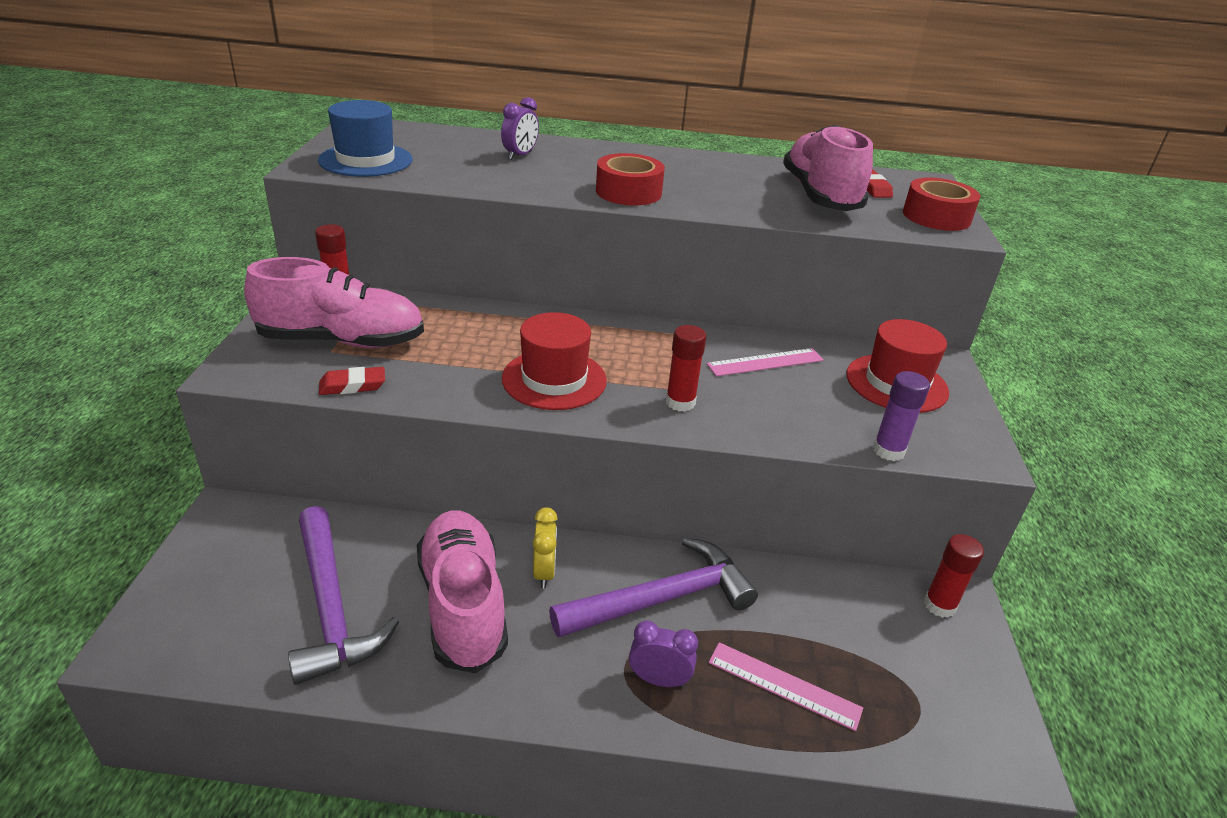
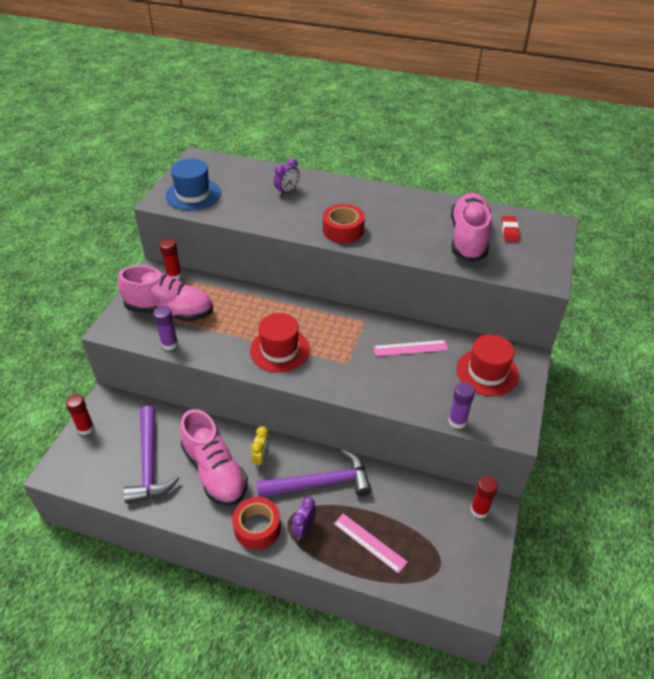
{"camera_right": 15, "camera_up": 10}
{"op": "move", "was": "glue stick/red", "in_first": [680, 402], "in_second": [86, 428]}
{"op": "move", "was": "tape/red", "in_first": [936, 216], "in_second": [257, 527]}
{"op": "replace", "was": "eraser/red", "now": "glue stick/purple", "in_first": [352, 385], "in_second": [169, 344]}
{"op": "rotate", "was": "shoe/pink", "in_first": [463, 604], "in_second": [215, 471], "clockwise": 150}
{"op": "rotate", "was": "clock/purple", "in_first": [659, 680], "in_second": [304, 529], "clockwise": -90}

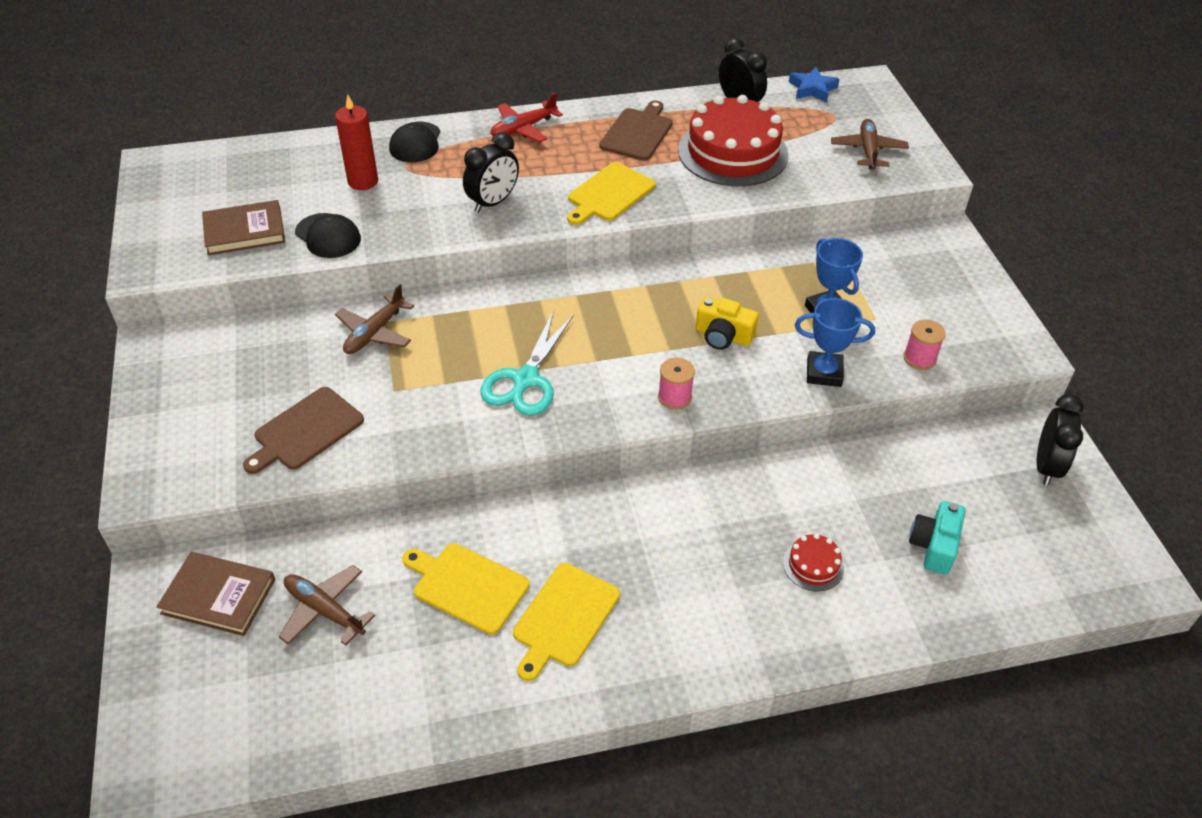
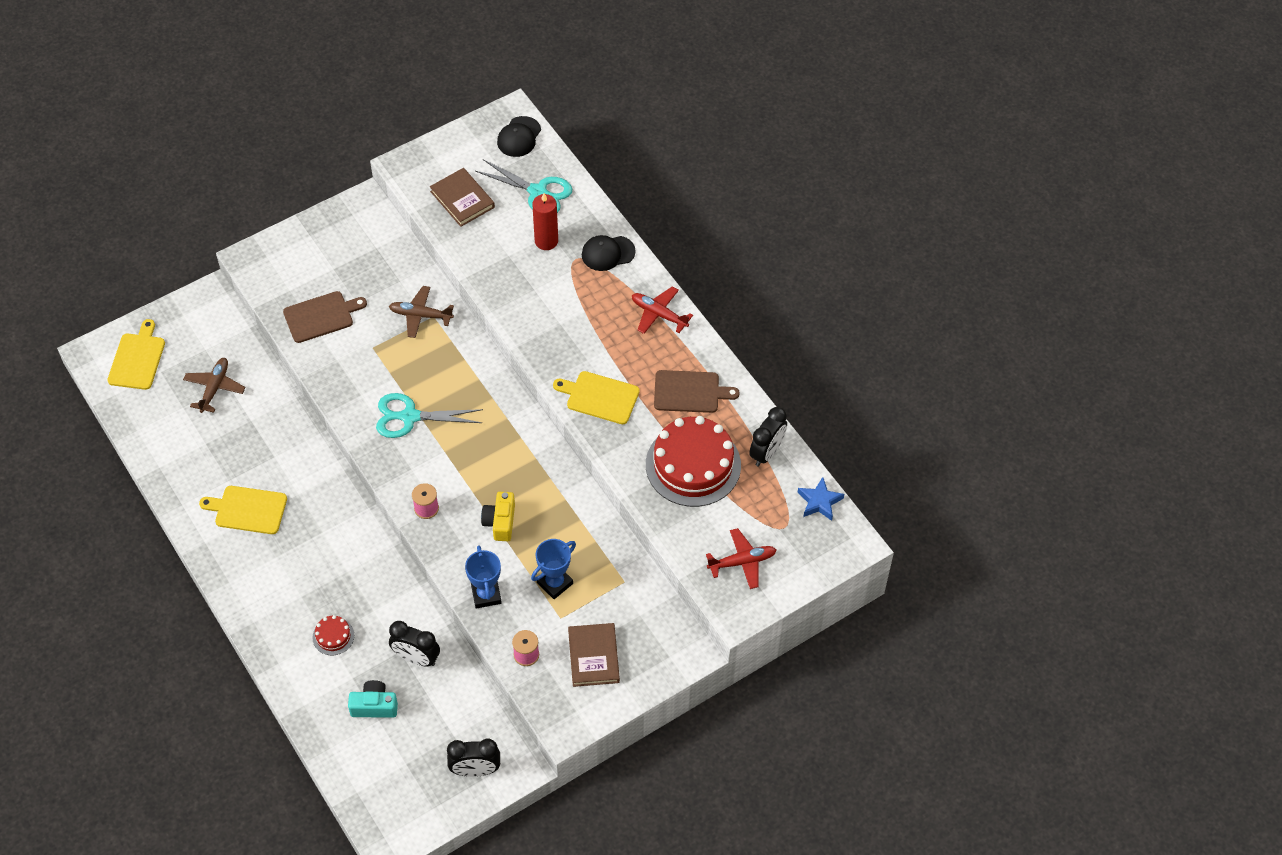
{"camera_right": 70, "camera_up": 10}
{"op": "insert", "now": "scissors/turquoise", "in_second": [537, 192]}
{"op": "move", "was": "book/brown", "in_first": [219, 596], "in_second": [593, 656]}
{"op": "move", "was": "cap/black", "in_first": [328, 236], "in_second": [519, 137]}
{"op": "move", "was": "cutting board/yellow", "in_first": [467, 586], "in_second": [137, 359]}
{"op": "move", "was": "clock/black", "in_first": [493, 202], "in_second": [416, 658]}
{"op": "recolor", "was": "plane/brown", "now": "plane/red", "in_first": [868, 150], "in_second": [742, 562]}
{"op": "rotate", "was": "cutting board/brown", "in_first": [306, 431], "in_second": [321, 316], "clockwise": 135}

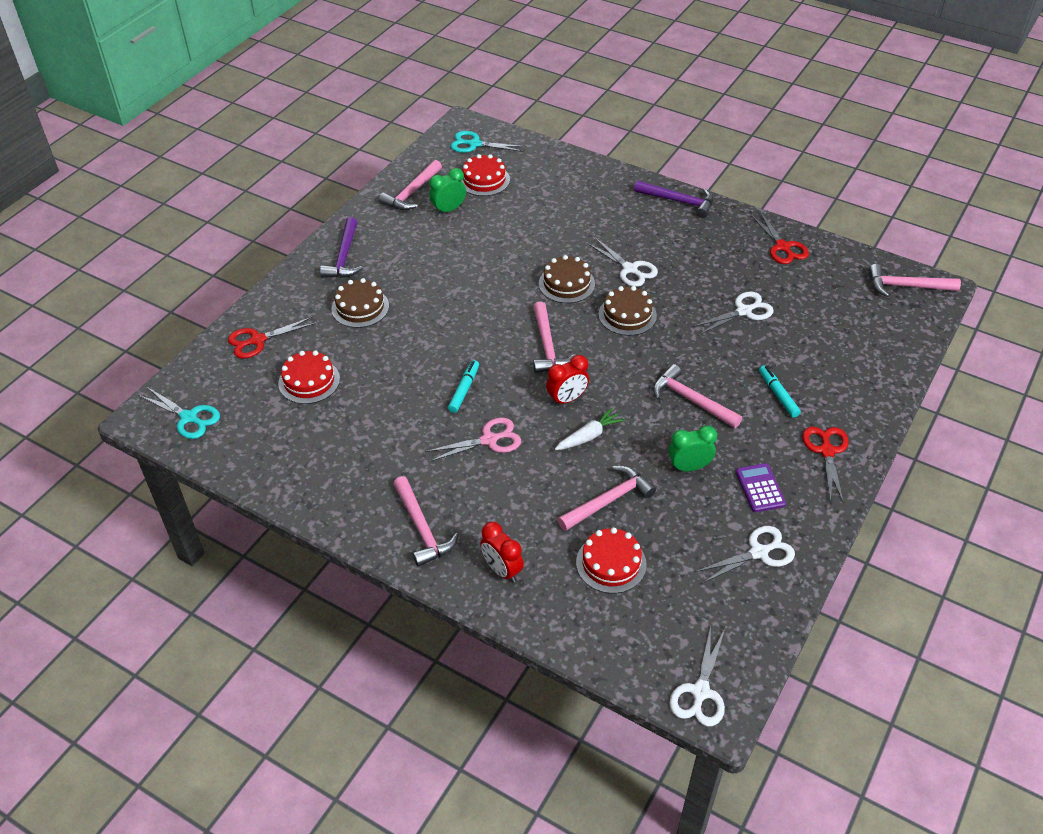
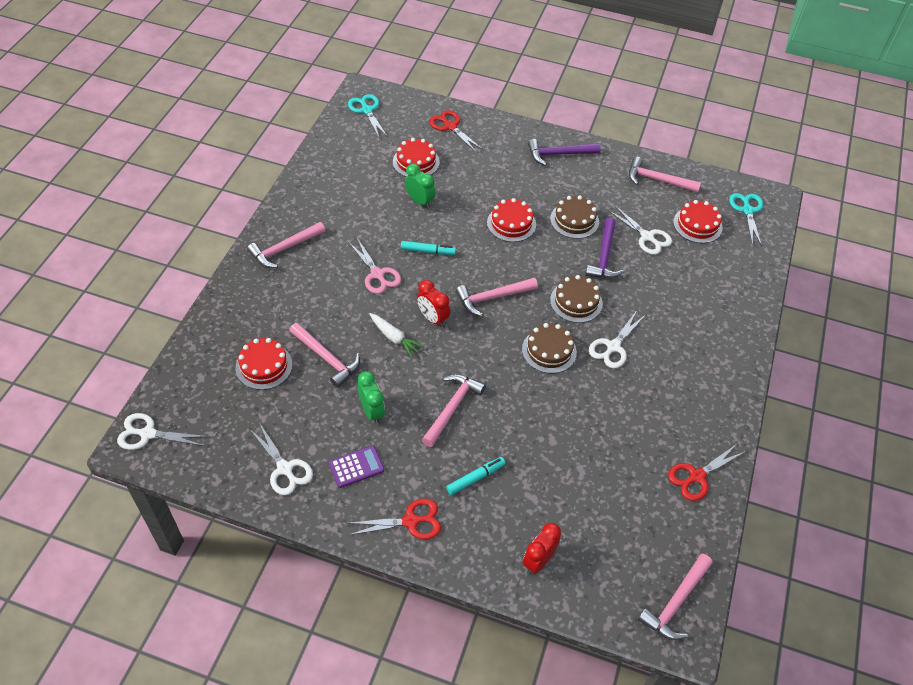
{"camera_right": 75, "camera_up": 5}
{"op": "insert", "now": "cake/red", "in_second": [511, 223]}
{"op": "move", "was": "cake/brown", "in_first": [360, 307], "in_second": [574, 220]}
{"op": "move", "was": "clock/green", "in_first": [448, 210], "in_second": [420, 201]}
{"op": "move", "was": "clock/red", "in_first": [502, 570], "in_second": [538, 560]}
{"op": "move", "was": "hammer/purple", "in_first": [678, 201], "in_second": [604, 256]}
{"op": "move", "was": "scissors/white", "in_first": [744, 311], "in_second": [647, 237]}
{"op": "rotate", "was": "scissors/turquoise", "in_first": [189, 417], "in_second": [367, 110], "clockwise": 135}
{"op": "rotate", "was": "hammer/pink", "in_first": [906, 286], "in_second": [676, 603], "clockwise": -135}

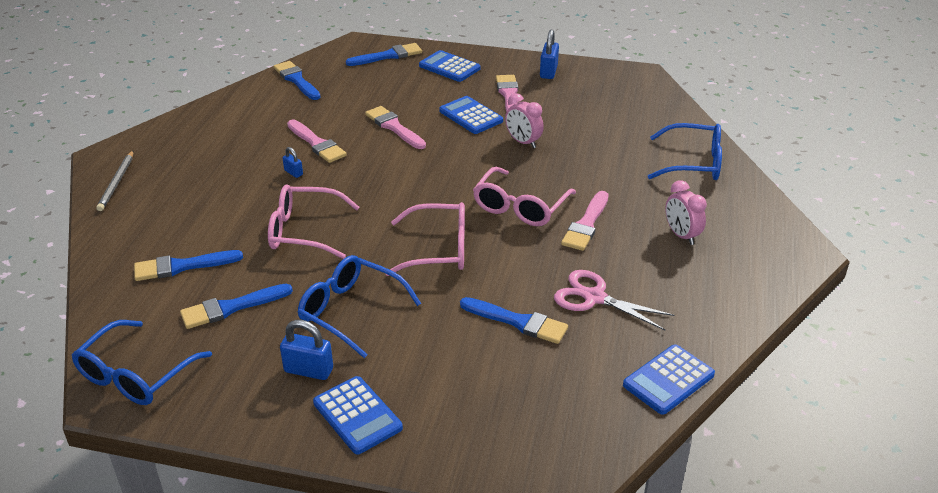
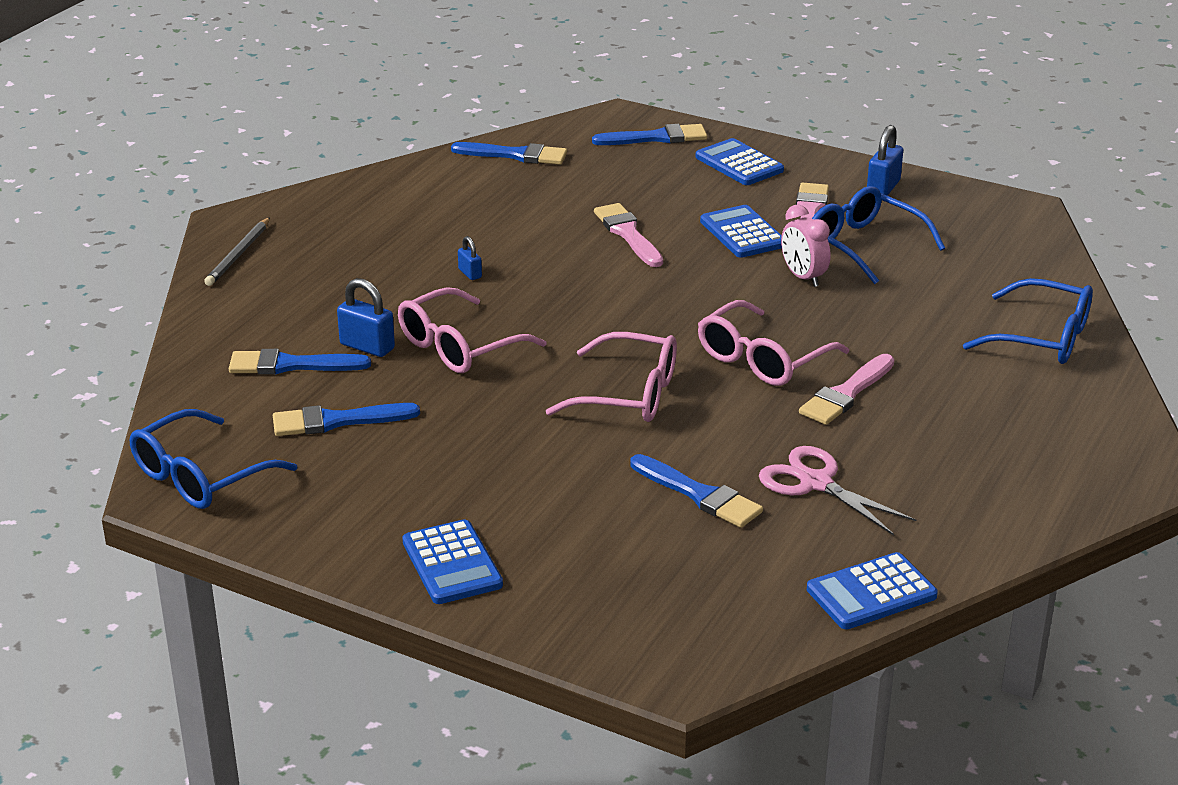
{"camera_right": 15, "camera_up": -5}
{"op": "delete", "was": "brush/pink", "in_first": [317, 144]}
{"op": "delete", "was": "clock/pink", "in_first": [681, 235]}
{"op": "move", "was": "padlock/blue", "in_first": [308, 370], "in_second": [367, 347]}
{"op": "move", "was": "glasses/blue", "in_first": [350, 311], "in_second": [863, 245]}
{"op": "rotate", "was": "glasses/pink", "in_first": [304, 231], "in_second": [459, 347], "clockwise": -60}
{"op": "rotate", "was": "brush/blue", "in_first": [296, 80], "in_second": [515, 155], "clockwise": 120}

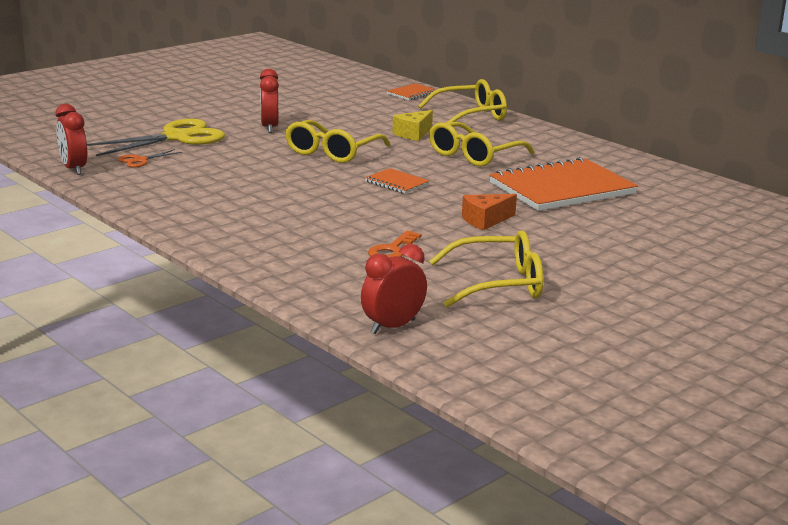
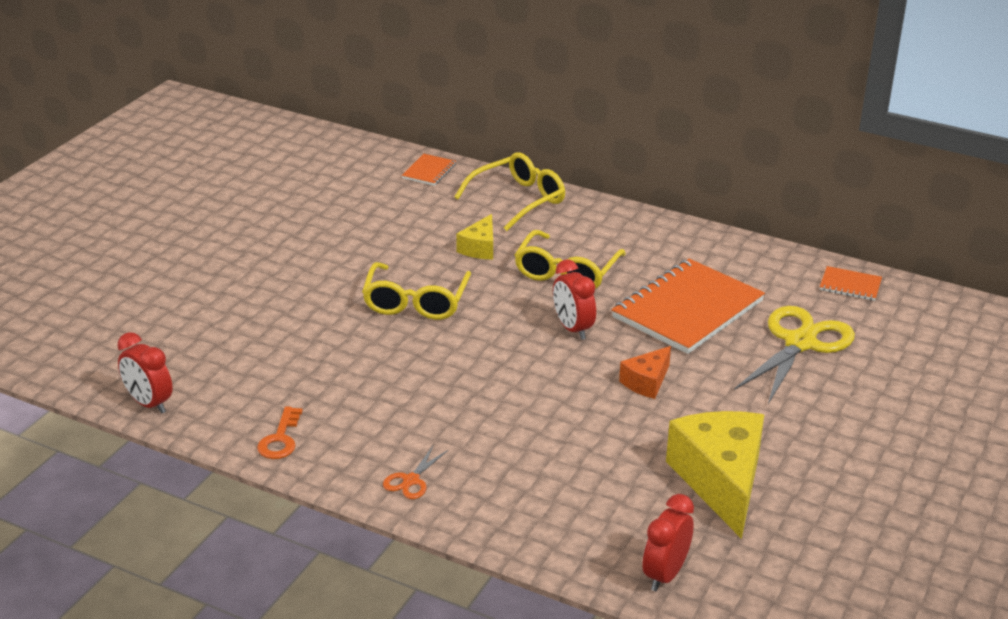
{"camera_right": -20, "camera_up": 10}
{"op": "move", "was": "scissors/yellow", "in_first": [177, 137], "in_second": [800, 343]}
{"op": "move", "was": "scissors/orange", "in_first": [140, 160], "in_second": [411, 480]}
{"op": "move", "was": "clock/red", "in_first": [269, 127], "in_second": [572, 329]}
{"op": "move", "was": "notebook/orange", "in_first": [397, 183], "in_second": [850, 285]}
{"op": "move", "was": "key/orange", "in_first": [392, 250], "in_second": [280, 439]}
{"op": "replace", "was": "glasses/yellow", "now": "cheese/yellow", "in_first": [498, 284], "in_second": [721, 481]}

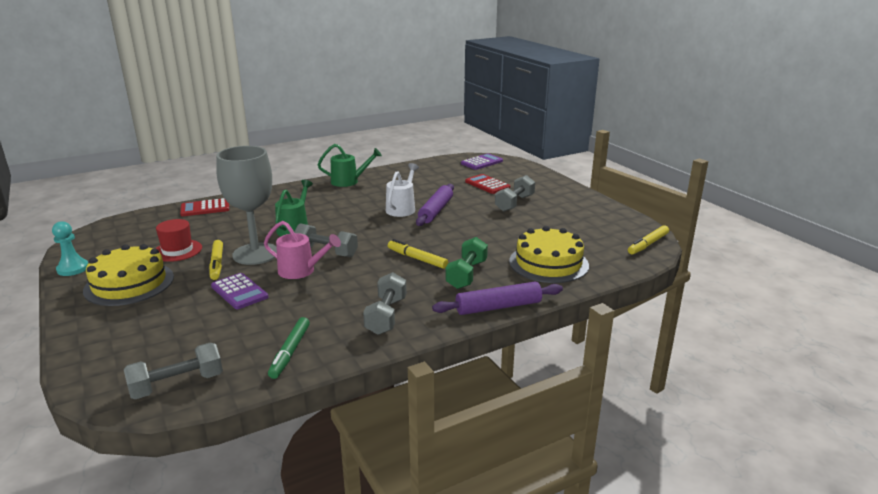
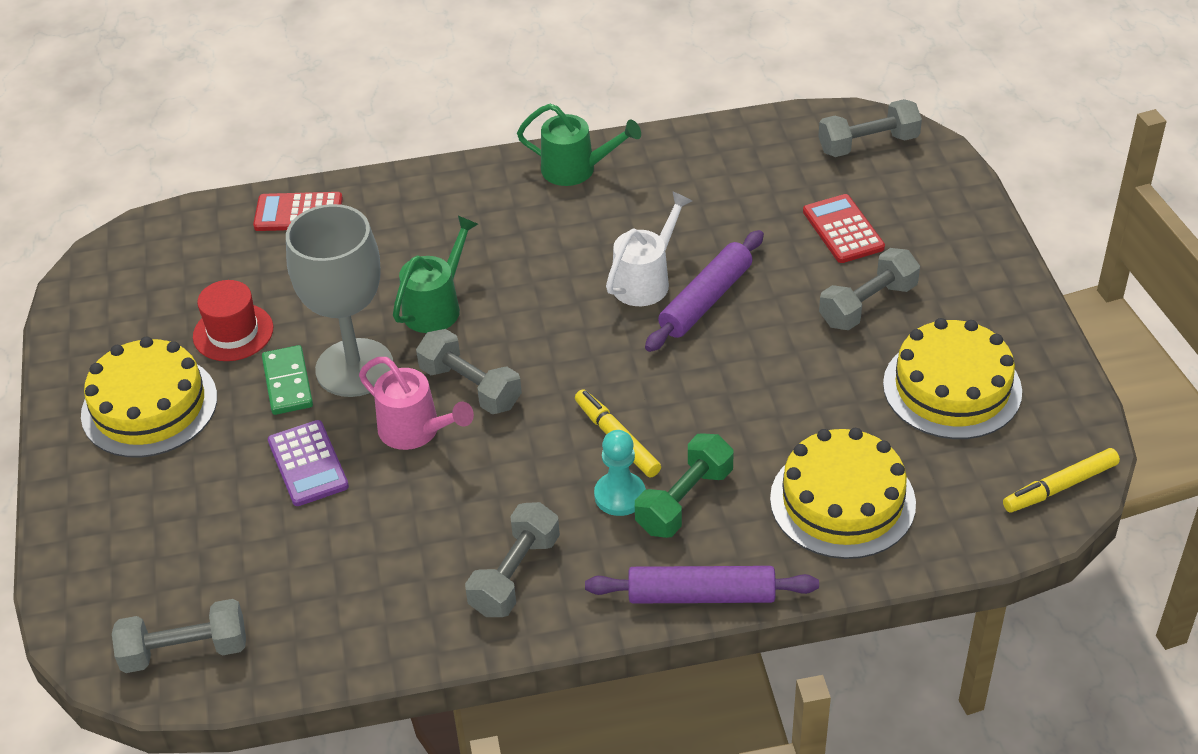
{"camera_right": 20, "camera_up": 20}
{"op": "delete", "was": "marker/green", "in_first": [290, 352]}
{"op": "insert", "now": "cake/yellow", "in_second": [952, 387]}
{"op": "move", "was": "pawn/turquoise", "in_first": [73, 269], "in_second": [620, 495]}
{"op": "replace", "was": "marker/yellow", "now": "domino/green", "in_first": [217, 264], "in_second": [288, 383]}
{"op": "replace", "was": "calculator/purple", "now": "dumbbell/grey", "in_first": [481, 162], "in_second": [868, 144]}

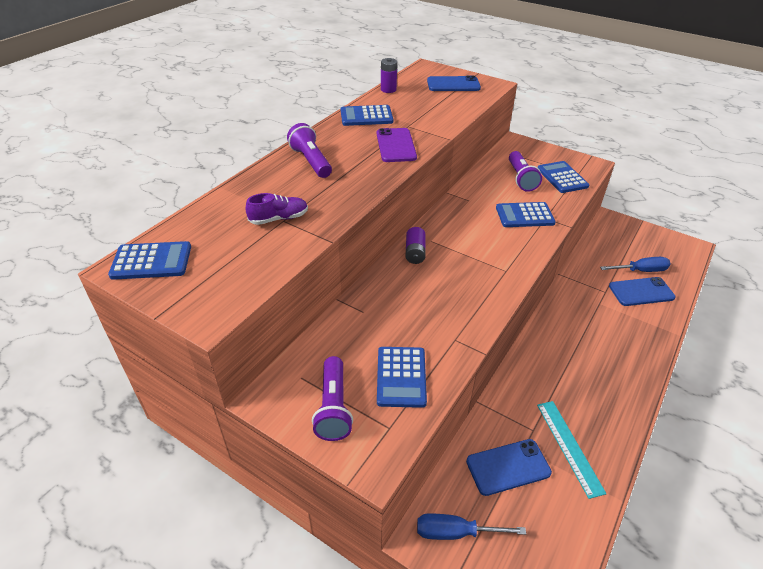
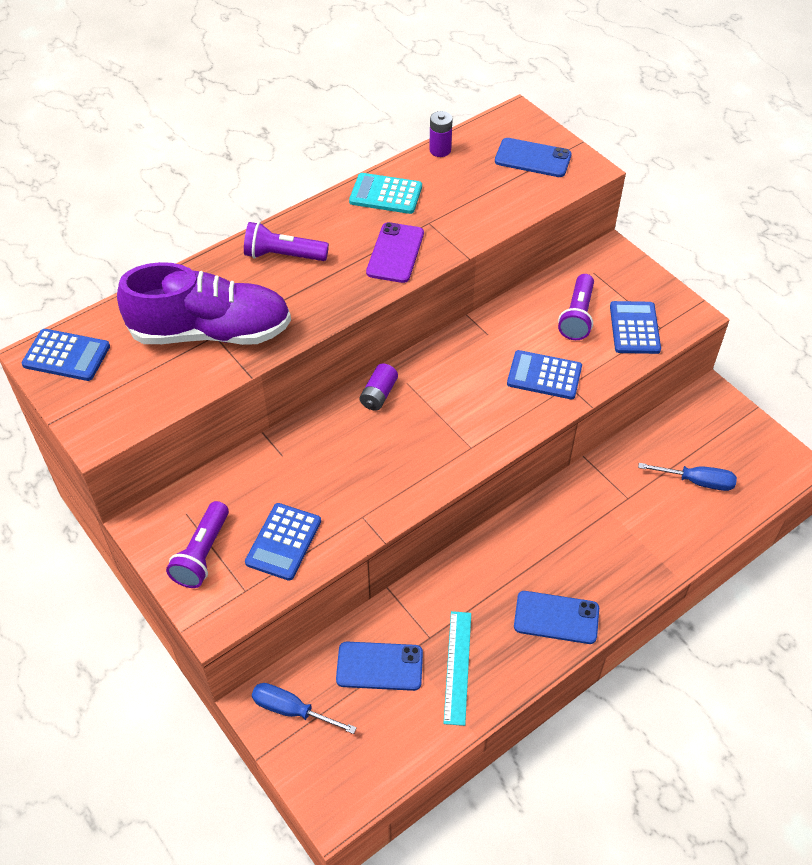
{"camera_right": 20, "camera_up": 10}
{"op": "move", "was": "phone/blue", "in_first": [641, 292], "in_second": [556, 617]}
{"op": "recolor", "was": "calculator/blue", "now": "calculator/turquoise", "in_first": [366, 116], "in_second": [386, 194]}
{"op": "rotate", "was": "flashlight/purple", "in_first": [311, 161], "in_second": [283, 255], "clockwise": -75}
{"op": "resize", "was": "shoe/purple", "in_first": [279, 218], "in_second": [211, 332], "ratio": 2.38}

